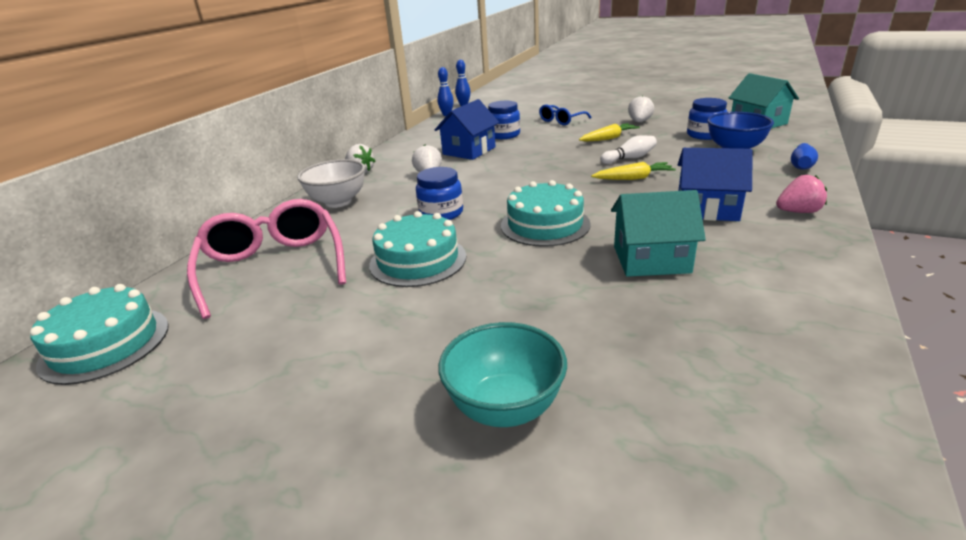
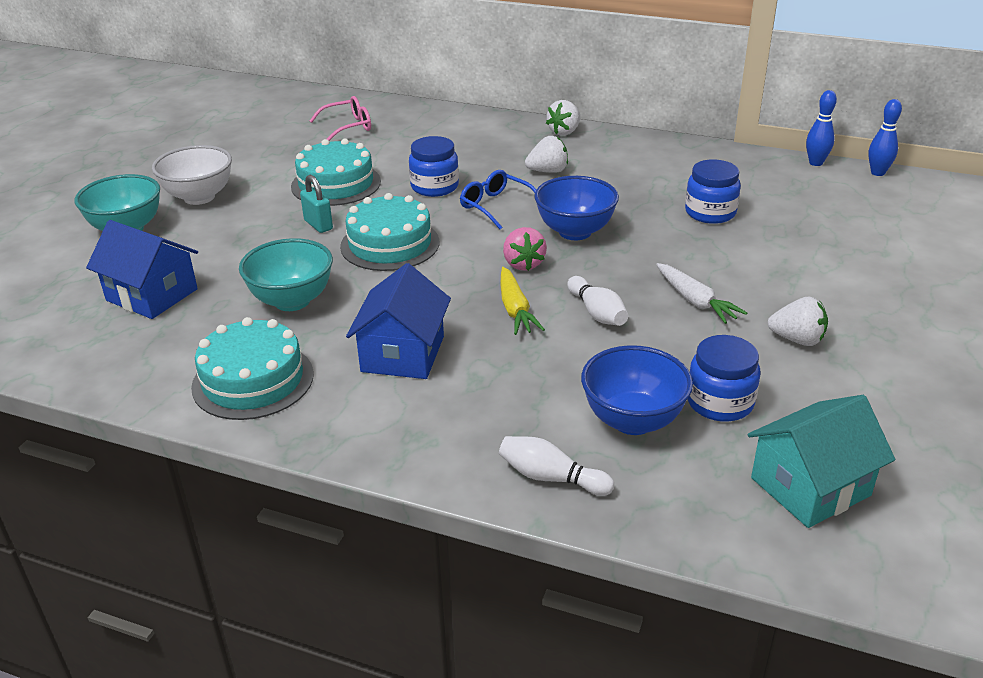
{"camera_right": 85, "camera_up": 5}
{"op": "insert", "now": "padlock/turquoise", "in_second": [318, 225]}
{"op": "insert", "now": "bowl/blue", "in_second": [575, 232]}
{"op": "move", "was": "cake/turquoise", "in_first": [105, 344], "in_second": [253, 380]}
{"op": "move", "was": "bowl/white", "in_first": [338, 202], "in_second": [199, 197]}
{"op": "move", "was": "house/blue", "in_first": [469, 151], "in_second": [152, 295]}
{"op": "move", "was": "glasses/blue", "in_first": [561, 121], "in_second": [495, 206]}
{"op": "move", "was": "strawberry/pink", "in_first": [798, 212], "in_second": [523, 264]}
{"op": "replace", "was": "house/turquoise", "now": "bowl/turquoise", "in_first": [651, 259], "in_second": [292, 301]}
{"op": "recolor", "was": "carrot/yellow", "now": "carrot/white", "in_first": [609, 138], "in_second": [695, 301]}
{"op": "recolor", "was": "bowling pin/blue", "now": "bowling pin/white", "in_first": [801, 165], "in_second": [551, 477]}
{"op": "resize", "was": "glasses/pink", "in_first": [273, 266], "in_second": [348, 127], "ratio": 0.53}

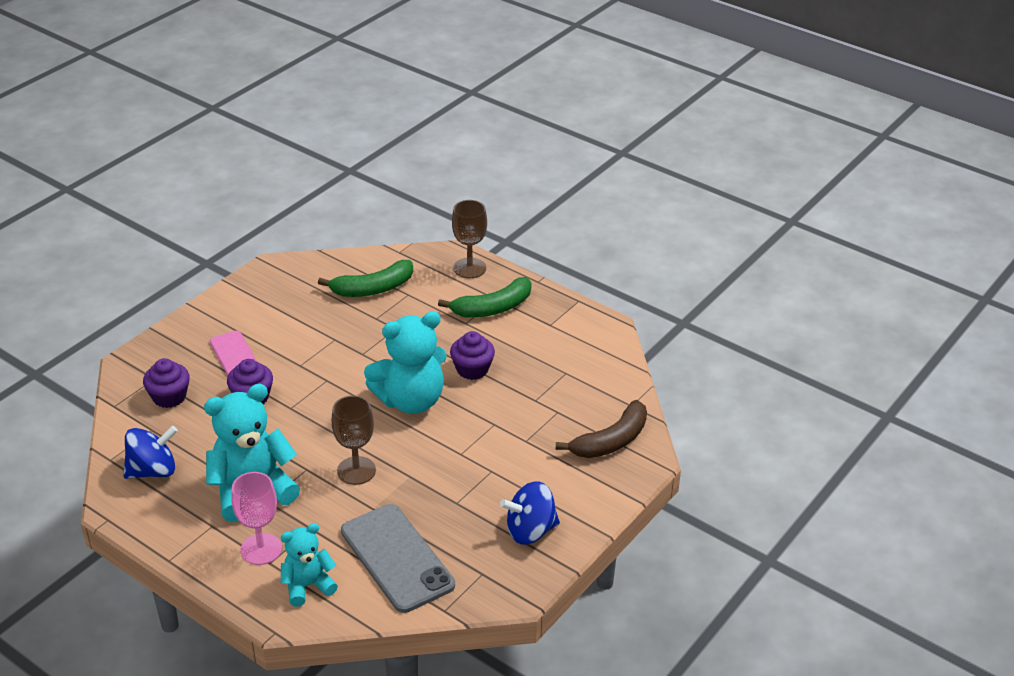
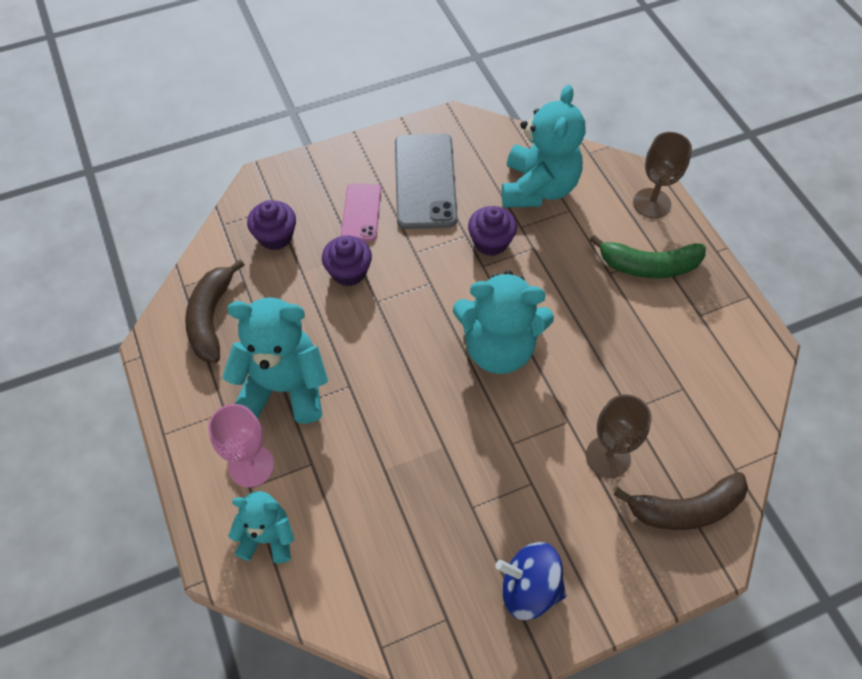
{"camera_right": 30, "camera_up": 20}
{"op": "move", "was": "goblet/brown", "in_first": [356, 470], "in_second": [608, 457]}
{"op": "move", "was": "phone/grey", "in_first": [397, 558], "in_second": [425, 181]}
{"op": "move", "was": "cupcake/purple", "in_first": [472, 369], "in_second": [490, 242]}
{"op": "replace", "was": "spinning top/blue", "now": "banana/brown", "in_first": [153, 471], "in_second": [211, 318]}
{"op": "replace", "was": "banana/green", "now": "teddy bear/turquoise", "in_first": [373, 288], "in_second": [538, 188]}

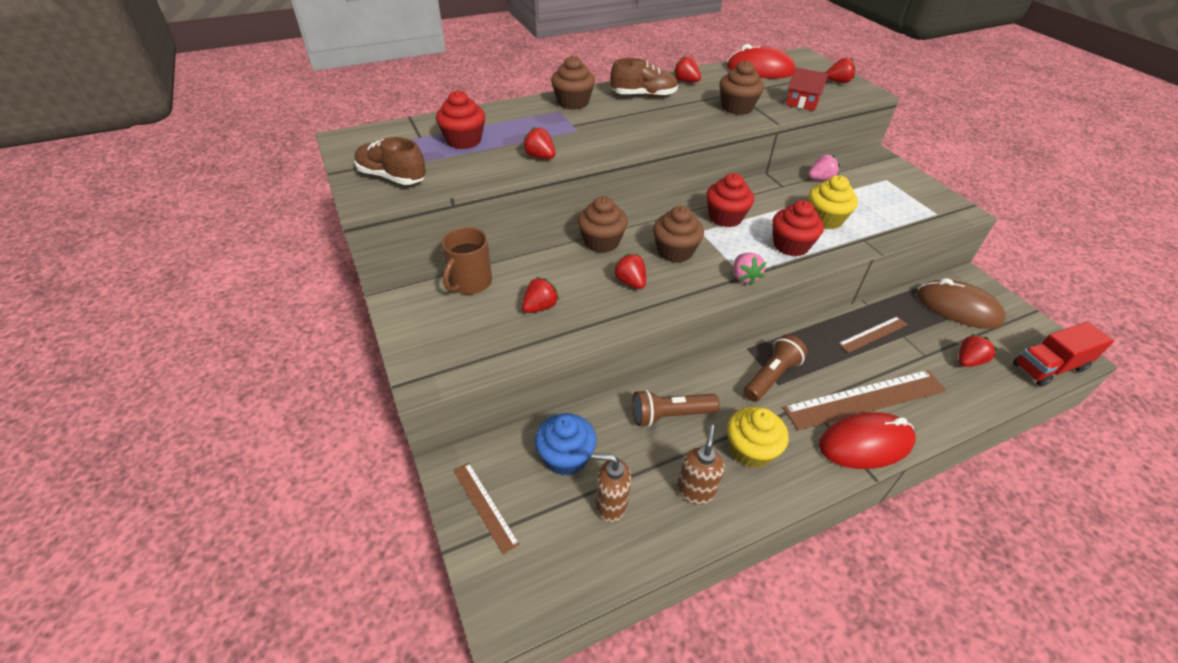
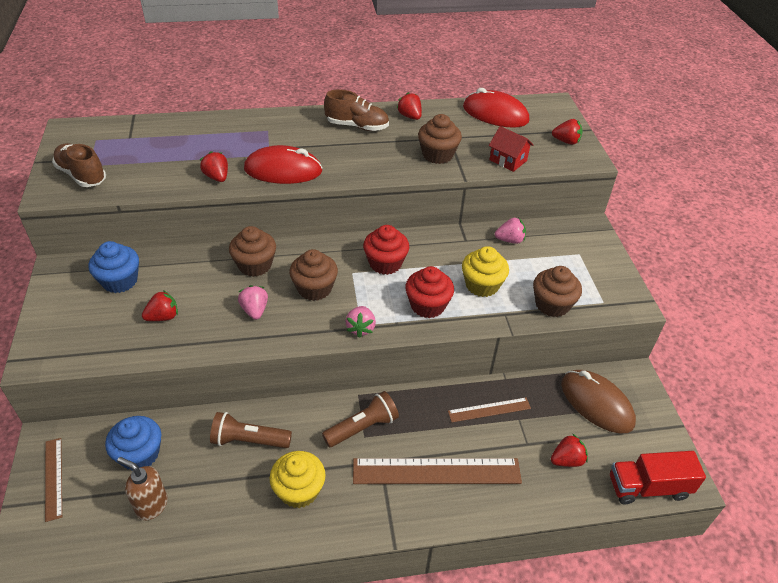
{"camera_right": 15, "camera_up": 0}
{"op": "delete", "was": "cupcake/red", "in_first": [464, 140]}
{"op": "delete", "was": "soap dispenser/brown", "in_first": [695, 490]}
{"op": "move", "was": "cupcake/brown", "in_first": [573, 102], "in_second": [552, 304]}
{"op": "move", "was": "mouse/red", "in_first": [865, 443], "in_second": [283, 170]}
{"op": "replace", "was": "mug/brown", "now": "cupcake/blue", "in_first": [470, 282], "in_second": [120, 281]}
{"op": "recolor", "was": "strawberry/red", "now": "strawberry/pink", "in_first": [630, 282], "in_second": [255, 310]}

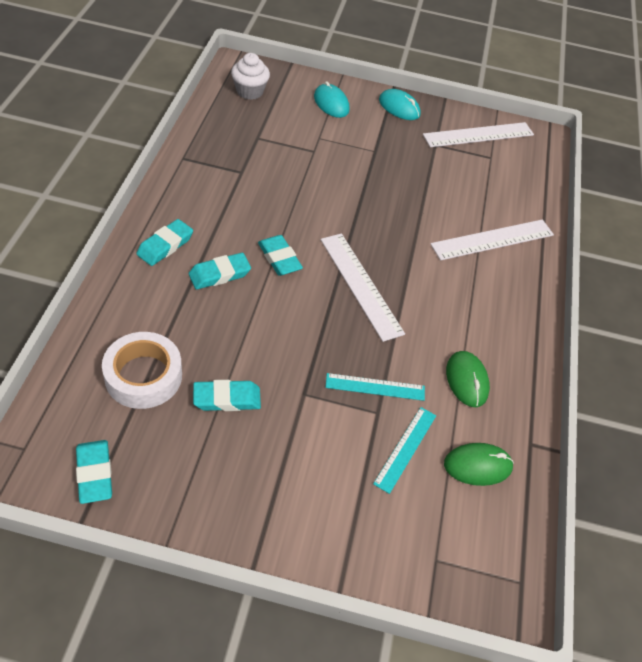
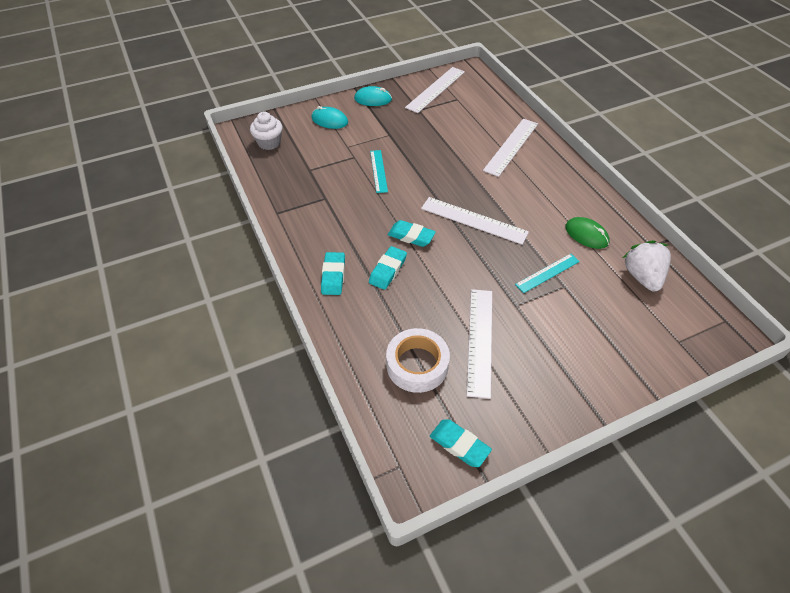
{"camera_right": -30, "camera_up": 0}
{"op": "move", "was": "ruler/turquoise", "in_first": [405, 448], "in_second": [378, 171]}
{"op": "replace", "was": "eraser/turquoise", "now": "ruler/white", "in_first": [227, 399], "in_second": [480, 340]}
{"op": "replace", "was": "mouse/green", "now": "strawberry/white", "in_first": [477, 466], "in_second": [642, 277]}

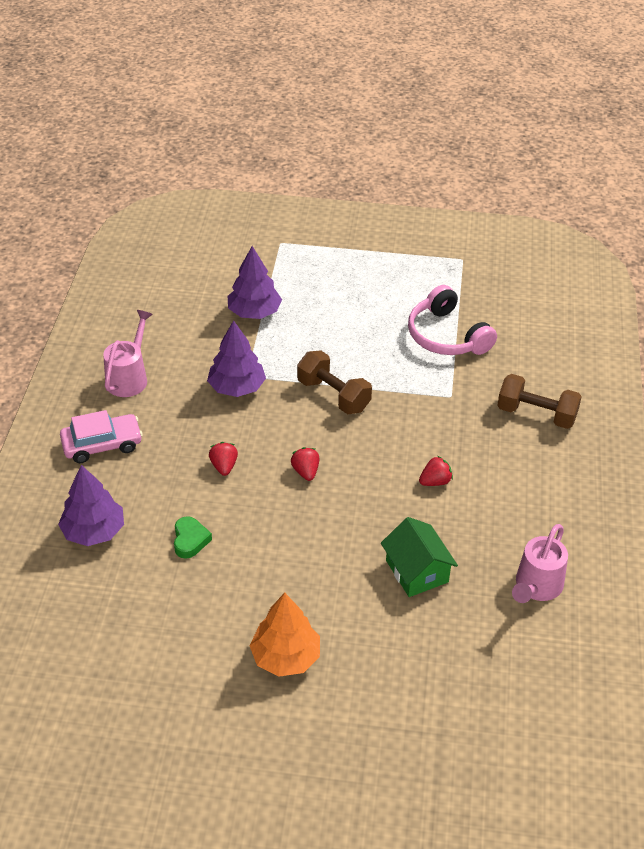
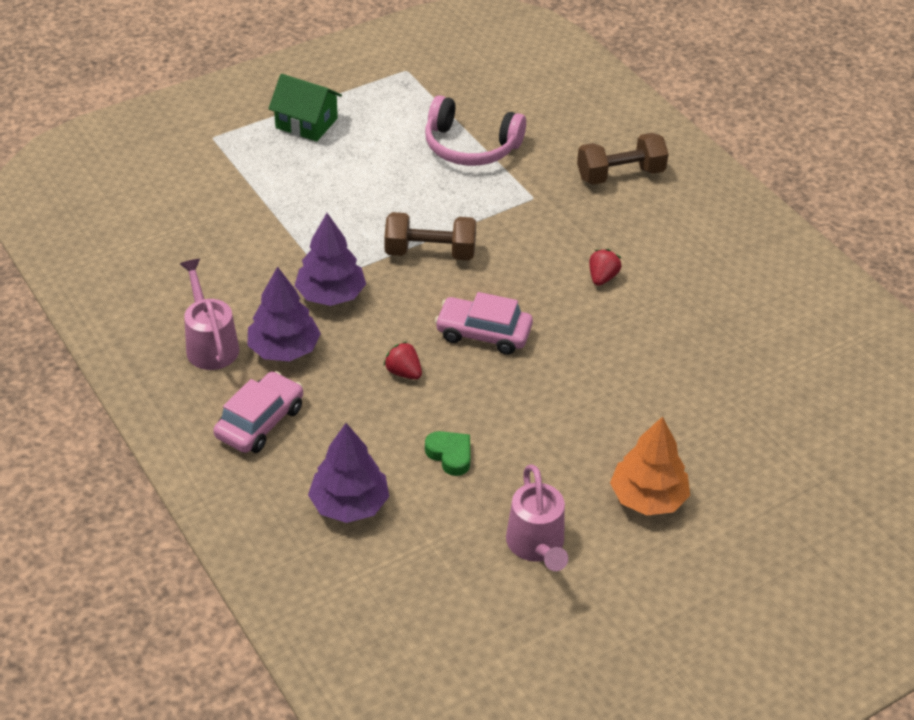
{"camera_right": -40, "camera_up": 0}
{"op": "move", "was": "tree/purple", "in_first": [254, 312], "in_second": [284, 349]}
{"op": "move", "was": "house/green", "in_first": [416, 571], "in_second": [306, 123]}
{"op": "move", "was": "watering can/pink", "in_first": [536, 587], "in_second": [537, 546]}
{"op": "replace", "was": "strawberry/red", "now": "car/pink", "in_first": [305, 472], "in_second": [483, 333]}

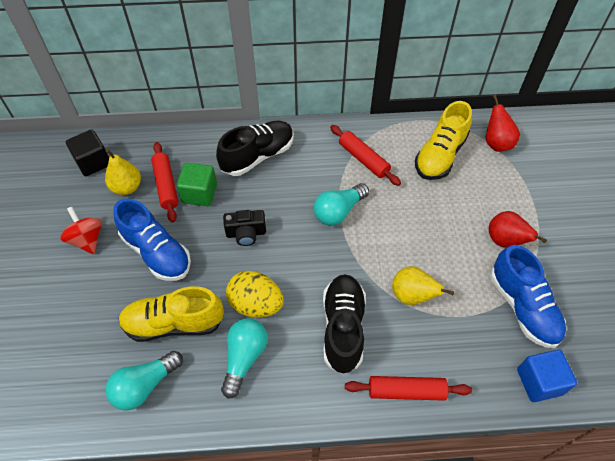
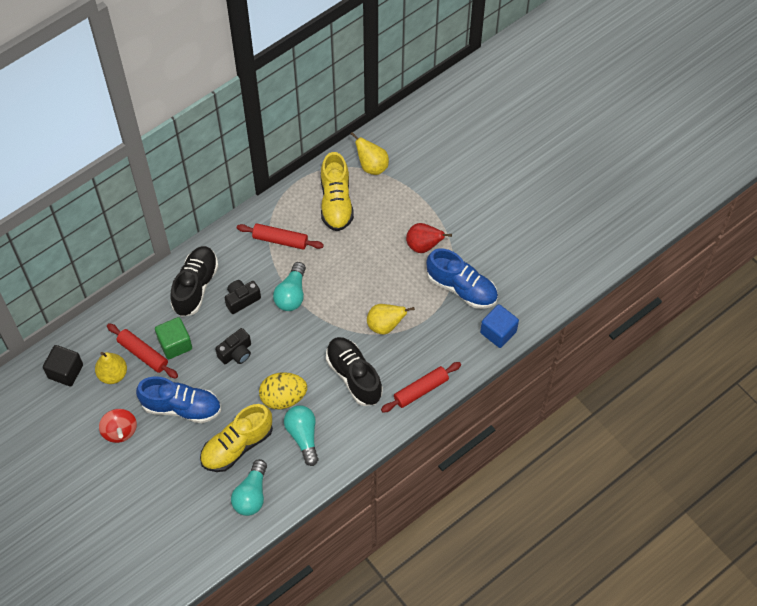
{"camera_right": -35, "camera_up": 5}
{"op": "insert", "now": "camera/black", "in_second": [242, 299]}
{"op": "recolor", "was": "pear/red", "now": "pear/yellow", "in_first": [496, 143], "in_second": [372, 166]}
{"op": "rotate", "was": "spinning top/red", "in_first": [87, 240], "in_second": [120, 431], "clockwise": -135}

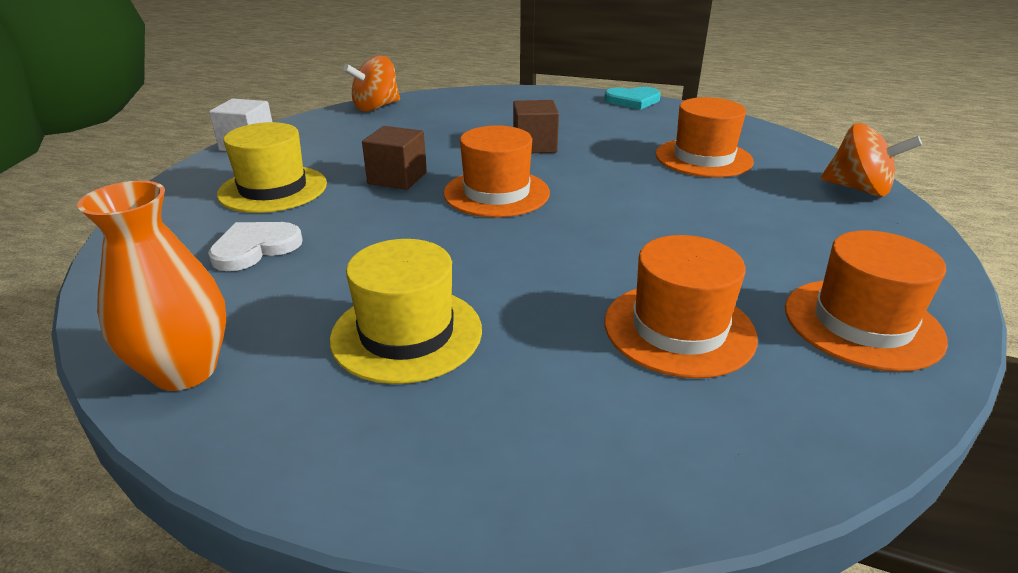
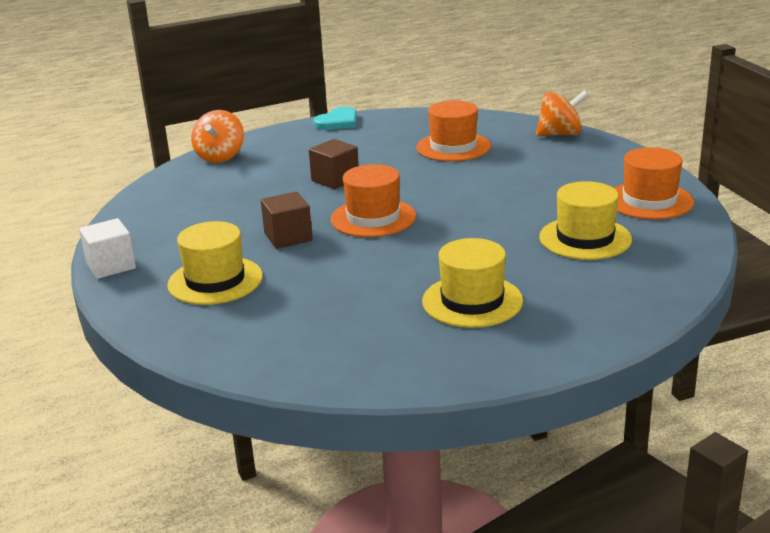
{"camera_right": -40, "camera_up": -5}
{"op": "delete", "was": "vase/orange", "in_first": [185, 370]}
{"op": "delete", "was": "heart/white", "in_first": [255, 248]}
{"op": "move", "was": "spinning top/orange", "in_first": [376, 107], "in_second": [220, 157]}
{"op": "recolor", "was": "hat/orange", "now": "hat/yellow", "in_first": [679, 329], "in_second": [585, 238]}

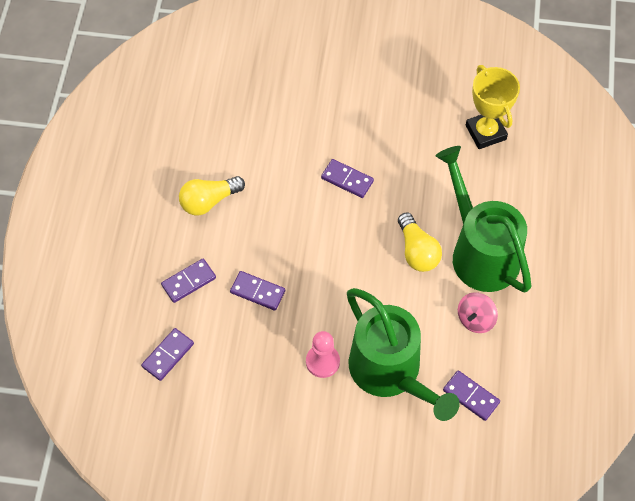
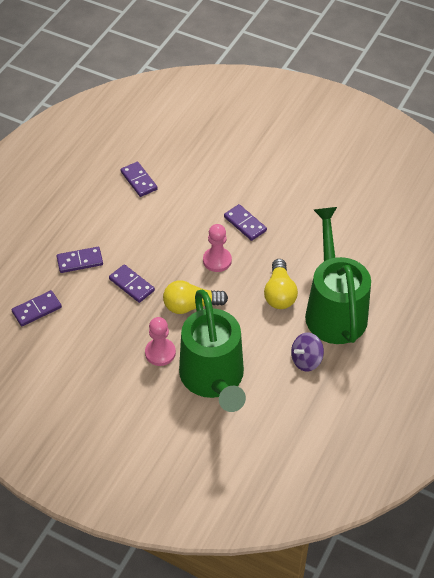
{"camera_right": 20, "camera_up": -10}
{"op": "delete", "was": "trophy/yellow", "in_first": [485, 132]}
{"op": "insert", "now": "pawn/pink", "in_second": [217, 260]}
{"op": "move", "was": "light bulb/yellow", "in_first": [209, 201], "in_second": [191, 305]}
{"op": "move", "was": "domino/purple", "in_first": [471, 396], "in_second": [139, 181]}
{"op": "recolor", "was": "spinning top/pink", "now": "spinning top/purple", "in_first": [475, 319], "in_second": [306, 360]}

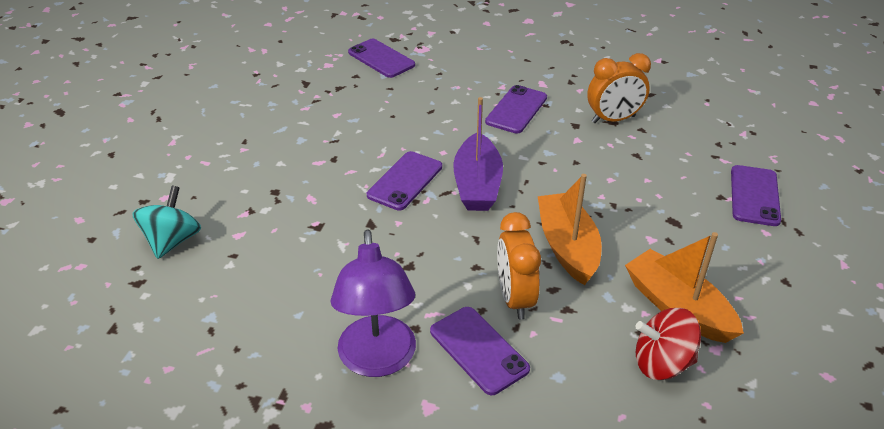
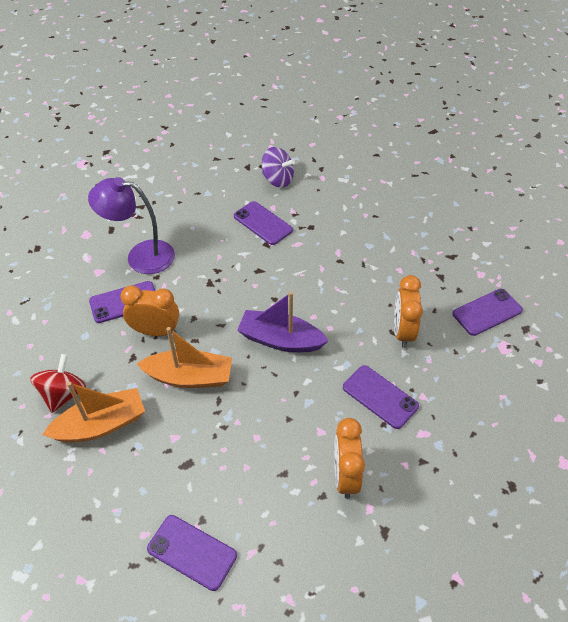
{"camera_right": 105, "camera_up": 10}
{"op": "insert", "now": "clock/orange", "in_second": [402, 331]}
{"op": "move", "was": "phone/purple", "in_first": [405, 181], "in_second": [263, 223]}
{"op": "recolor", "was": "spinning top/turquoise", "now": "spinning top/purple", "in_first": [172, 241], "in_second": [277, 180]}

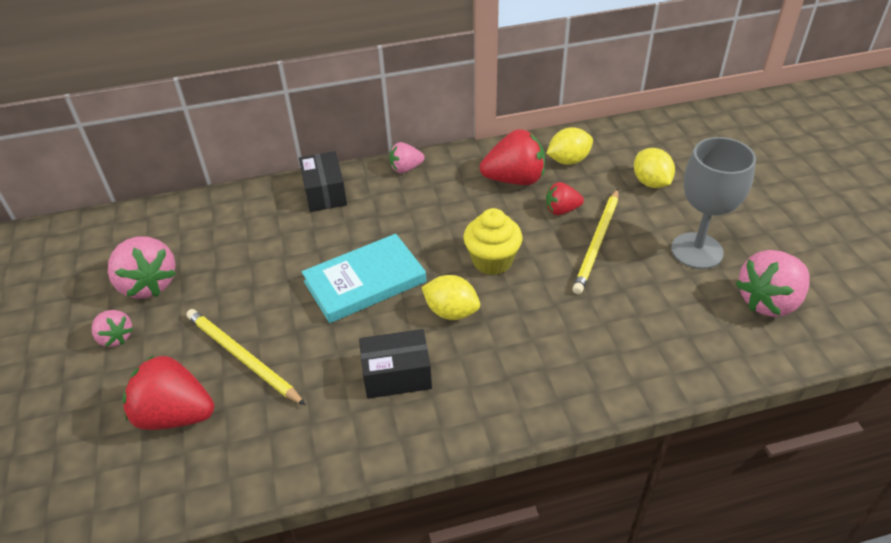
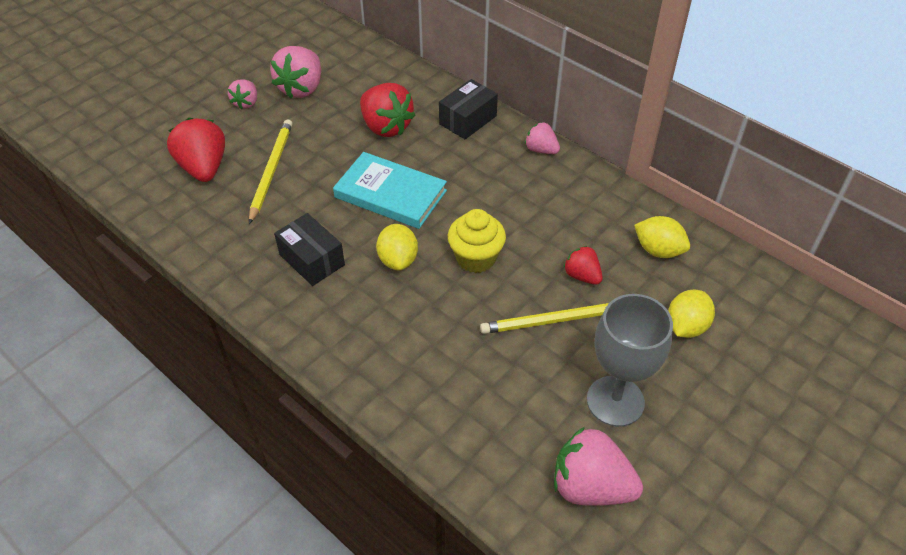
{"camera_right": 55, "camera_up": 5}
{"op": "move", "was": "strawberry/red", "in_first": [514, 179], "in_second": [386, 127]}

